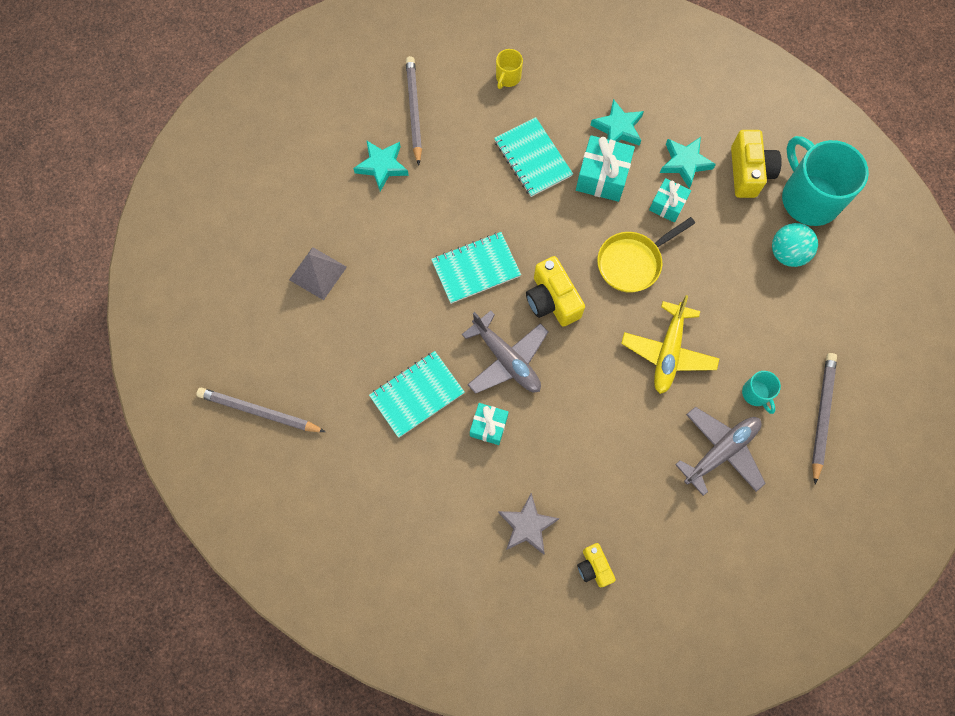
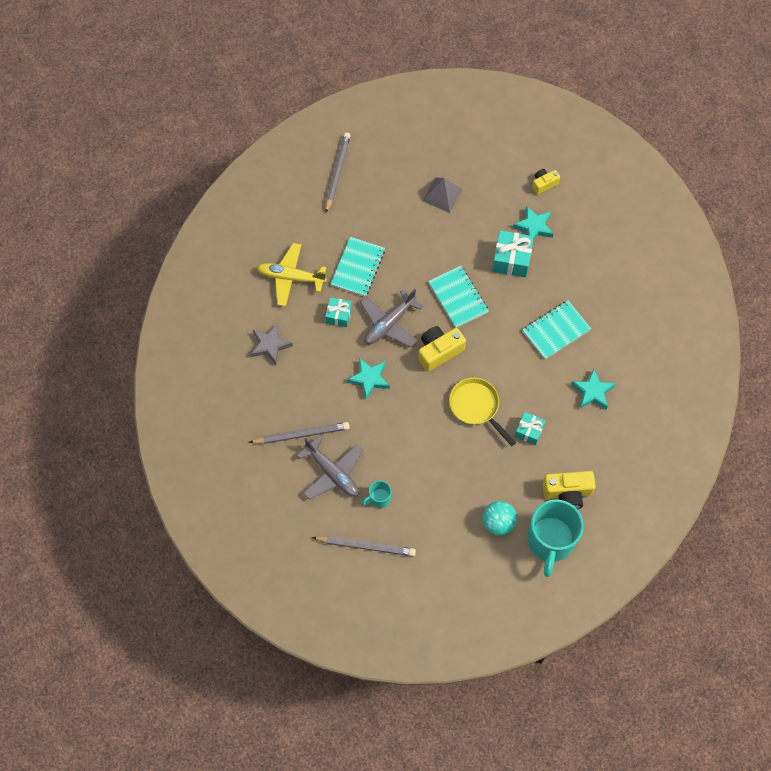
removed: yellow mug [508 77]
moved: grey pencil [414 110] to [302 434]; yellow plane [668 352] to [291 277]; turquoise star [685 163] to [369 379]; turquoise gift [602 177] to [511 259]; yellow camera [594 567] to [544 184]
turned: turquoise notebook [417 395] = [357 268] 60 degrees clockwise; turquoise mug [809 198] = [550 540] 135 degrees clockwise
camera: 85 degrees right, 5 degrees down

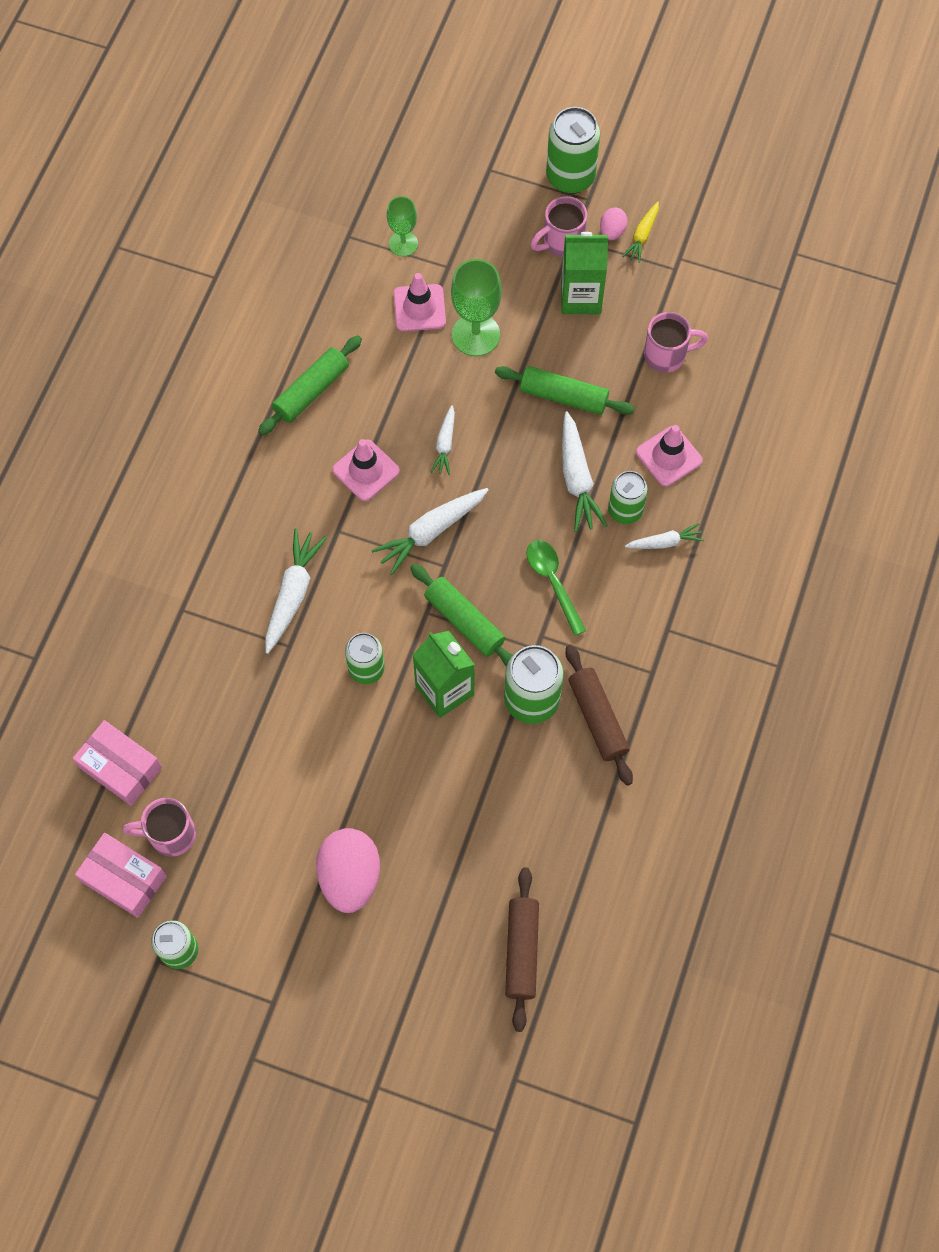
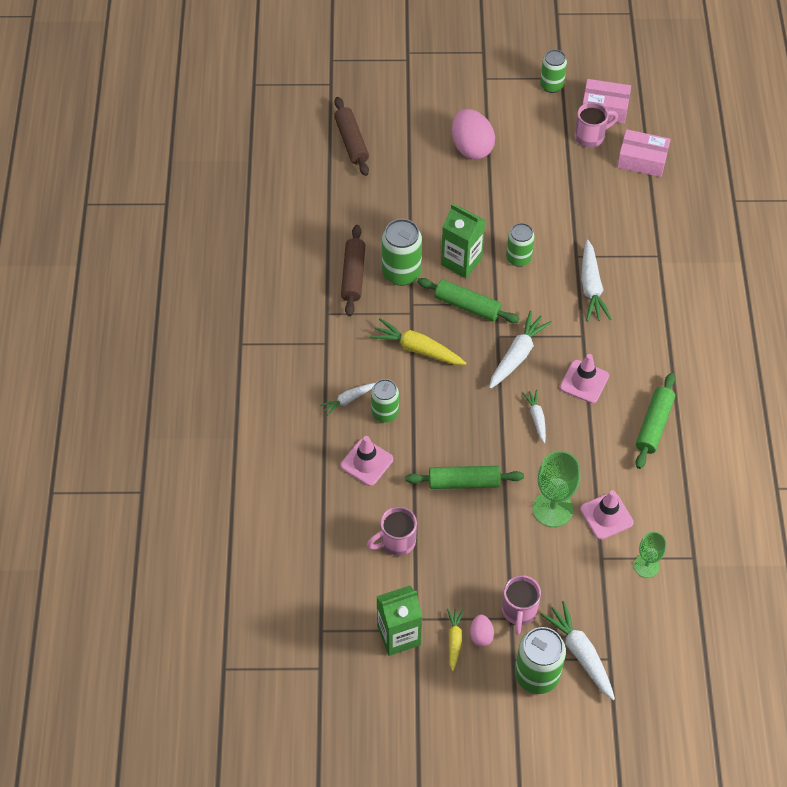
moved: green carton [580 297] to [399 635]; white carrot [577 479] to [580 653]
replaced: green spoon [553 582] to yellow carrot [417 349]
turned: brown rolling pin [597 718] = [353 275] 45 degrees clockwise; pink mug [561 242] = [519 611] 150 degrees clockwise
camera: 160 degrees right, 10 degrees down

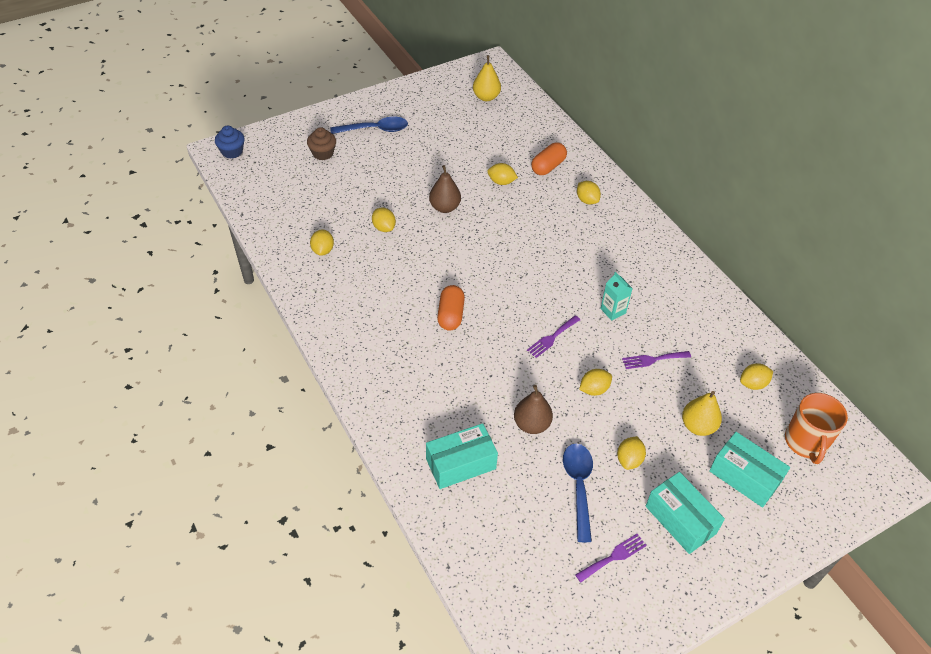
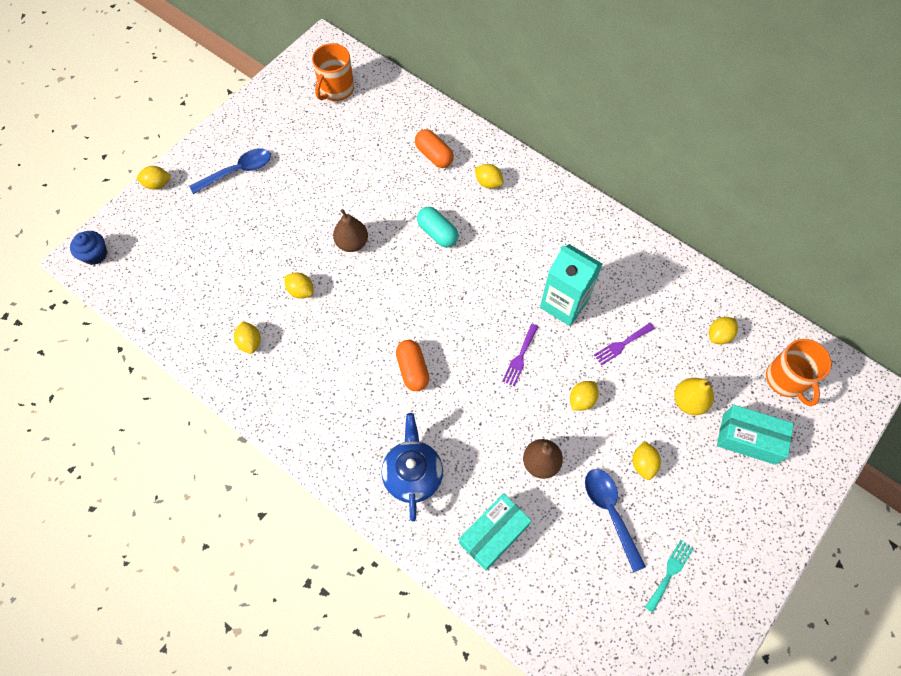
removed: brown cupcake [323 153]; turquoise box [680 520]
added: blue teapot [413 474]; turquoise capsule [437 233]
moved: yellow lemon [501 182] to [157 184]
replaced: yellow pear [486 97] to orange mug [336 90]
recoloured: purple fork [613 557] to turquoise fork [670 573]
turned: orange capsule [548 166] = [434 155] 60 degrees counterclockwise
resized: turquoise carton [613 311] = [564 304] x1.91
camera: 20 degrees left, 15 degrees up

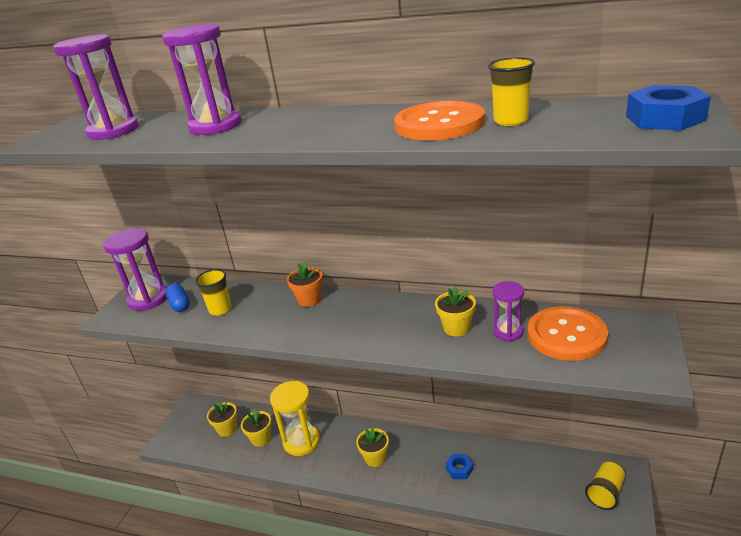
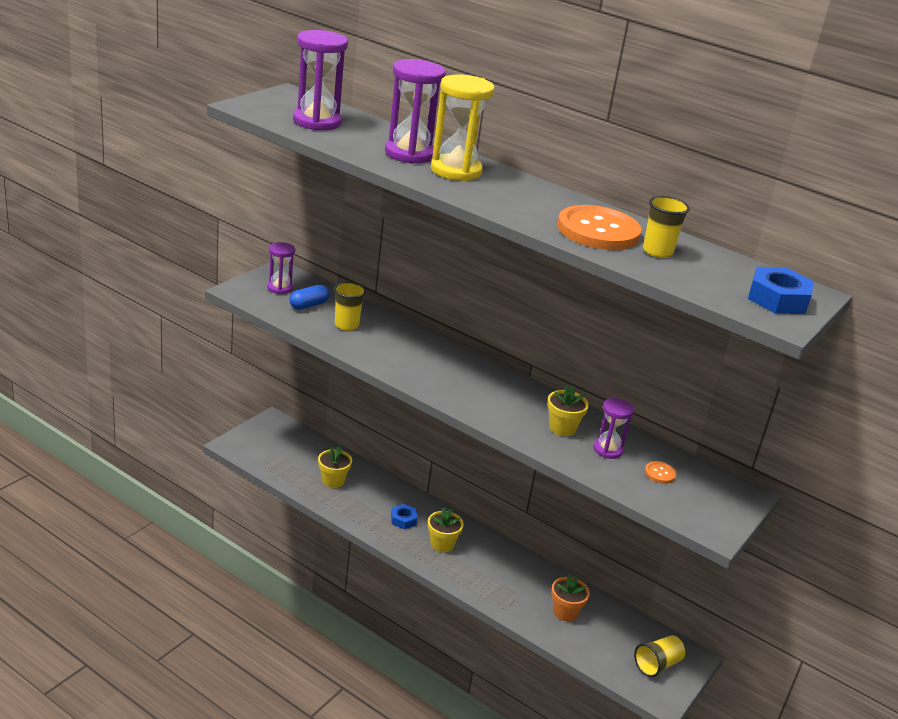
removed: yellow flower pot [227 429]
moved: blue nut [459 469] to [403 520]; yellow hourglass [301 441] to [456 171]; orange flower pot [309 300] to [565 612]
turned: blue capsule [180 305] = [309 305] 60 degrees clockwise
resized: purple hourglass [148 299] = [280 288] x0.59; orange button [566 335] = [660 473] x0.40
camera: 10 degrees right, 0 degrees up

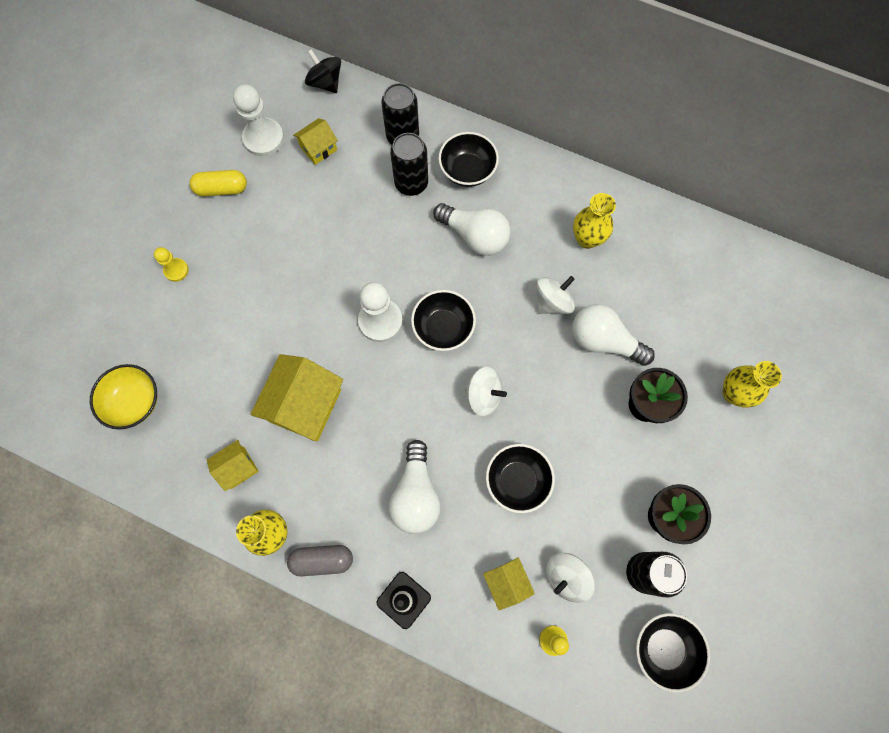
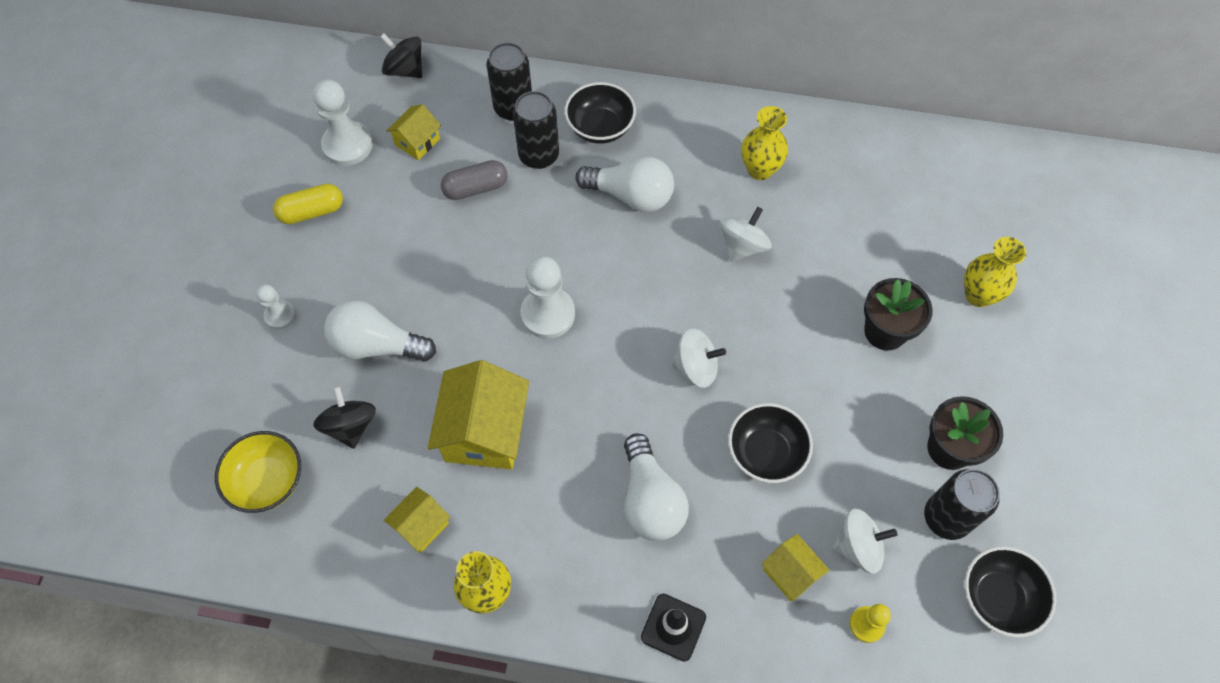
removed: black bowl [443 328]
added: black spinning top [350 426]
moved: white light bulb [603 341] to [377 345]; grey capsule [322 560] to [475 188]
recoloured: yellow pawn [176 270] to white pawn [280 315]
turned: white spinning top [566 576] = [858 547] 135 degrees counterclockwise
camera: 15 degrees left, 10 degrees down

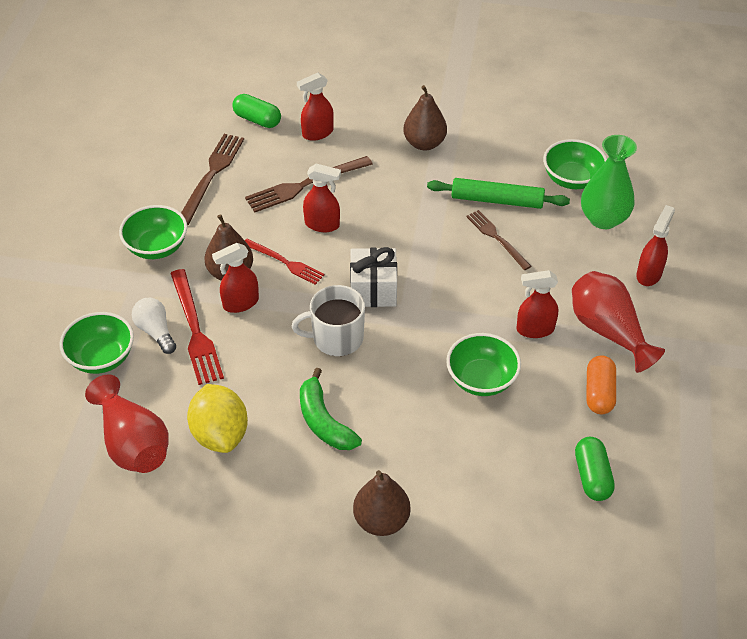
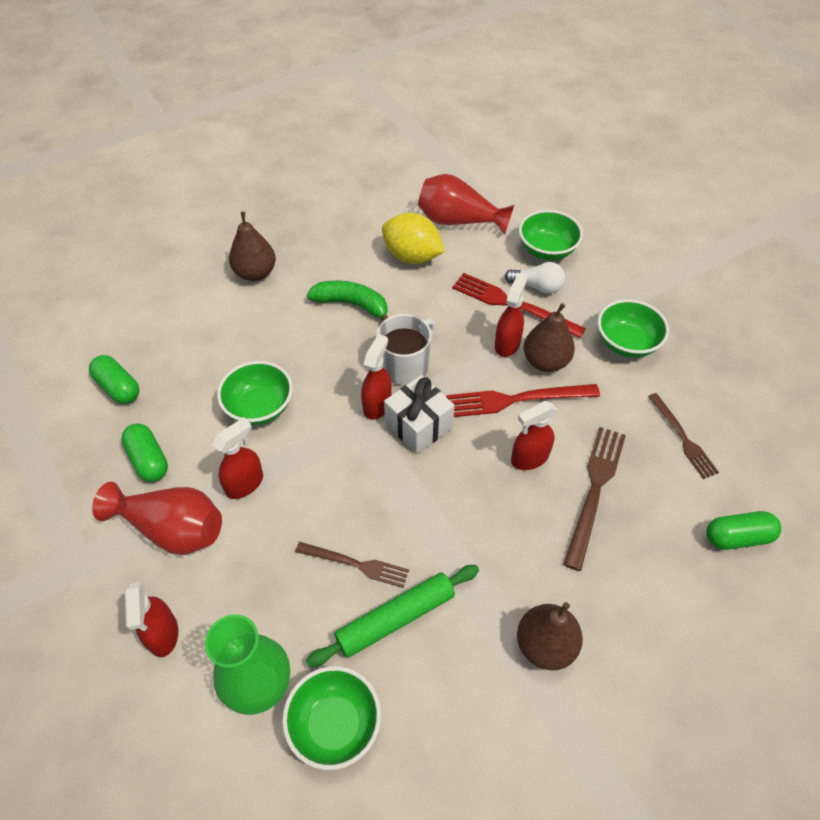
moved: red spray bottle [317 133] to [377 405]
recoloured: orange capsule [599 393] to green capsule [148 460]
resized: red fork [285 262] = [516 399] x1.52; brown fork [211 175] = [682 438] x0.66
camera: 140 degrees right, 5 degrees up

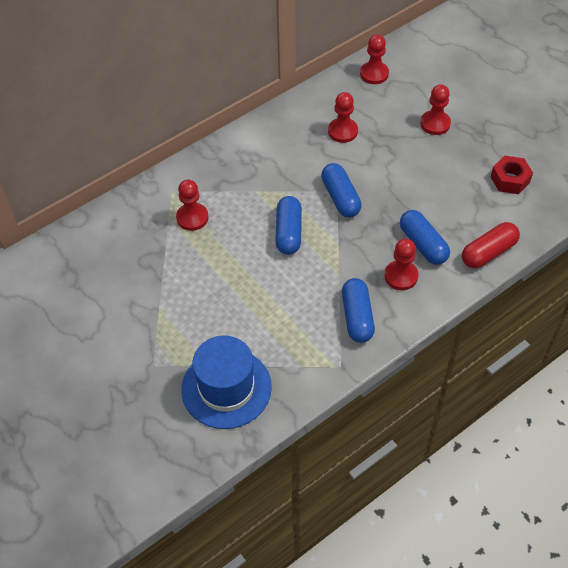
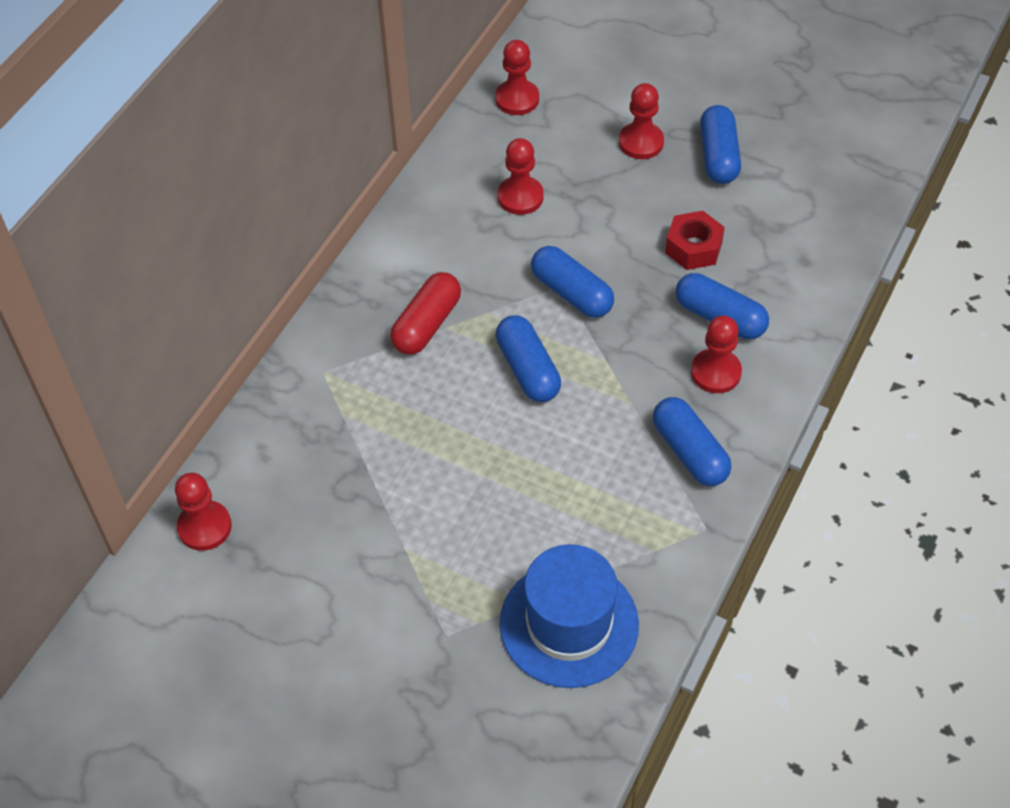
added: blue capsule [718 156]
moved: red pawn [192 218] to [204 527]; red capsule [488 252] to [427 324]; red nut [510 179] to [693 247]
camera: 25 degrees left, 0 degrees up

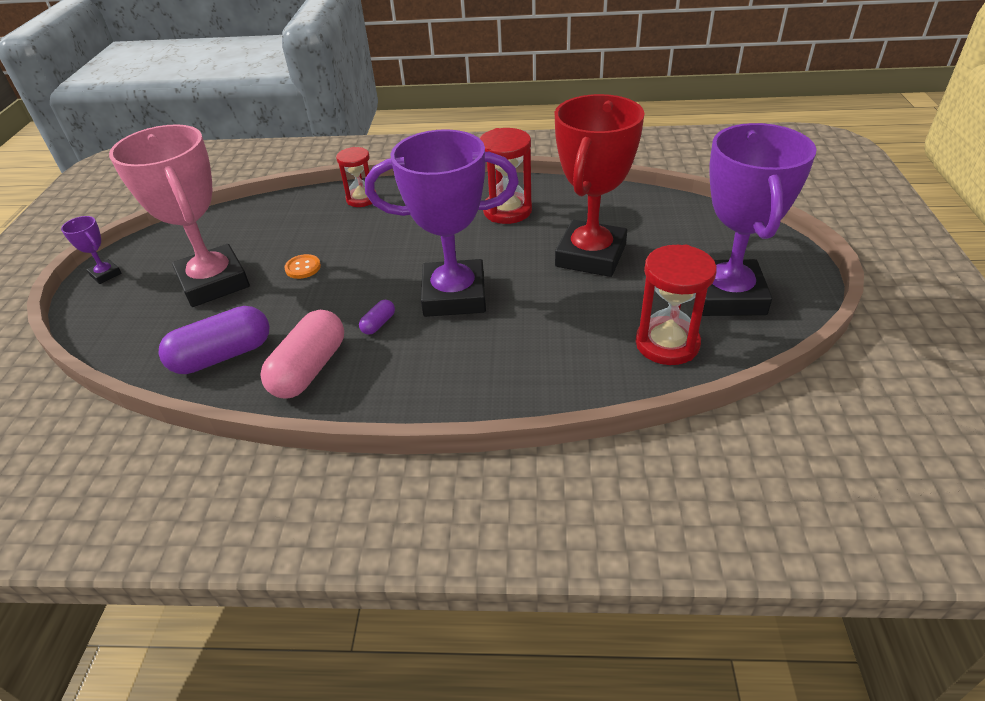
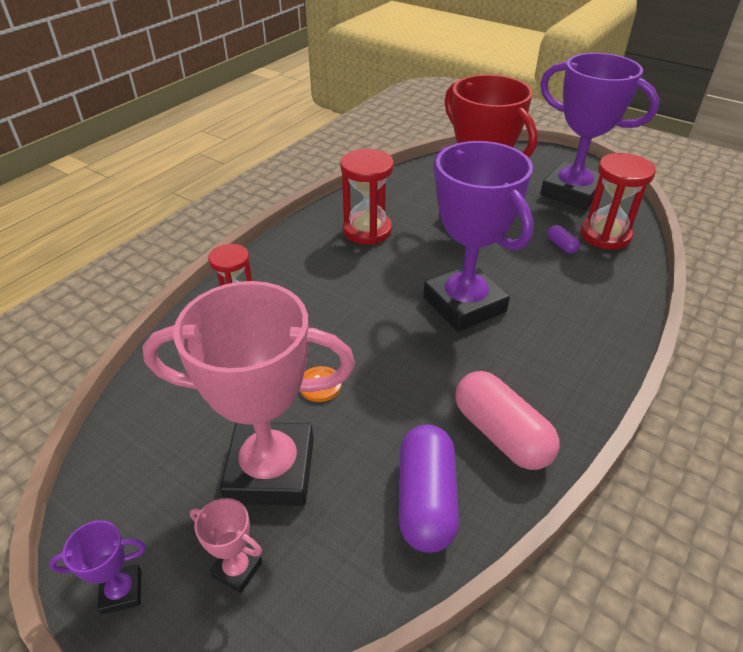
added: pink trophy [237 569]
moved: purple capsule [378 324] to [561 246]
turned: purple trophy [454 295] = [464 304] 60 degrees counterclockwise
camera: 60 degrees left, 0 degrees up

